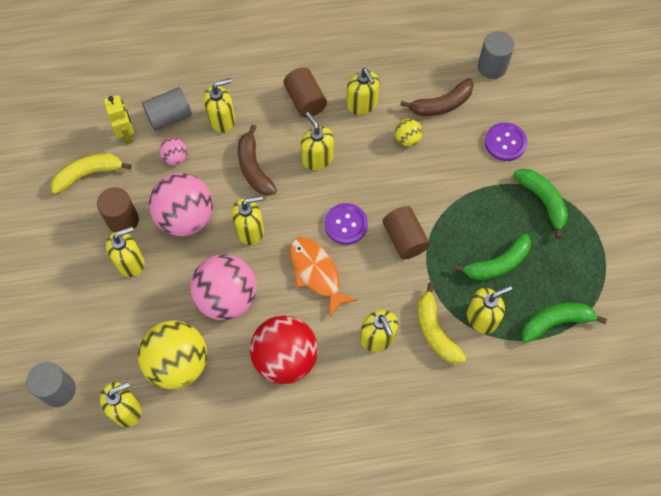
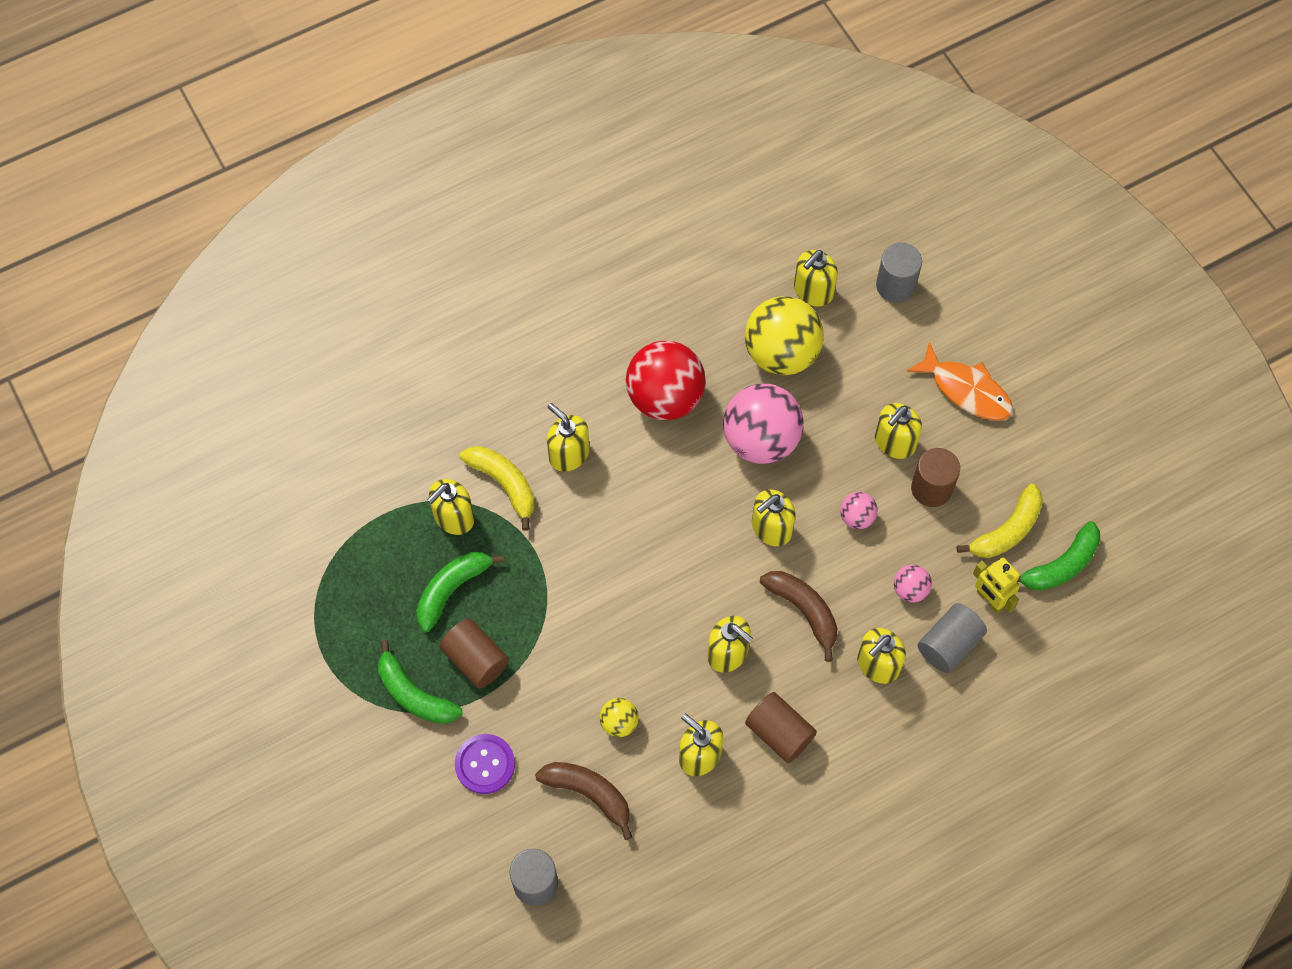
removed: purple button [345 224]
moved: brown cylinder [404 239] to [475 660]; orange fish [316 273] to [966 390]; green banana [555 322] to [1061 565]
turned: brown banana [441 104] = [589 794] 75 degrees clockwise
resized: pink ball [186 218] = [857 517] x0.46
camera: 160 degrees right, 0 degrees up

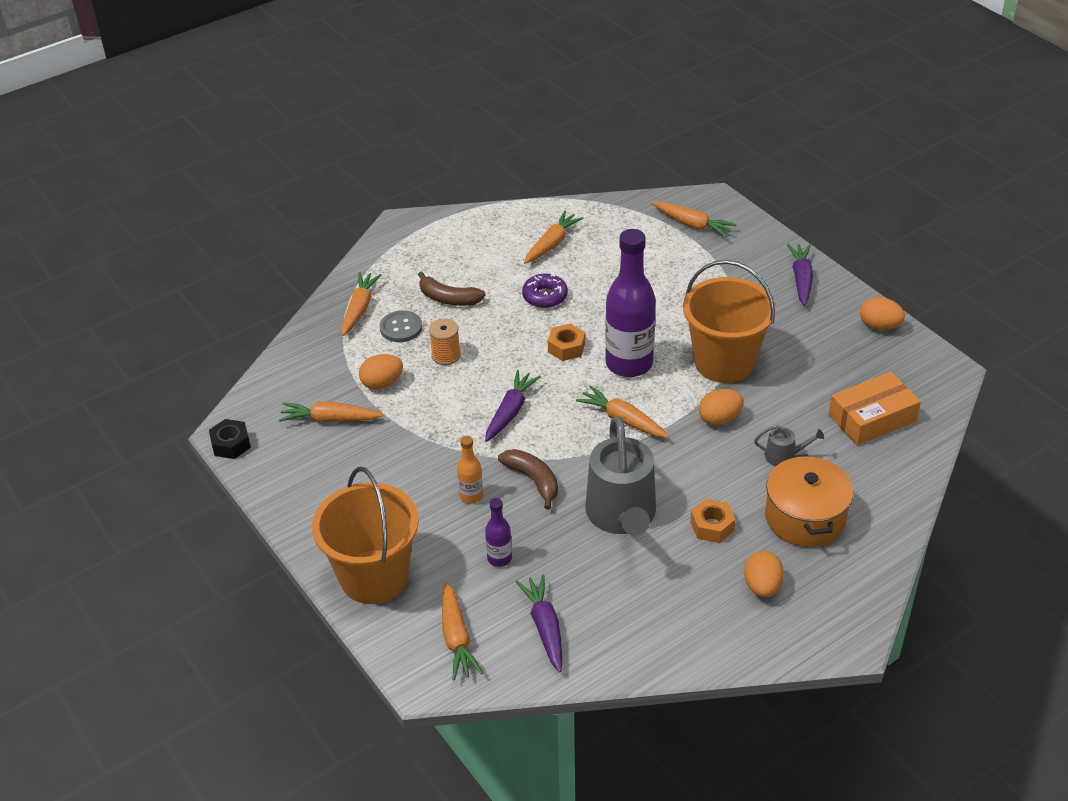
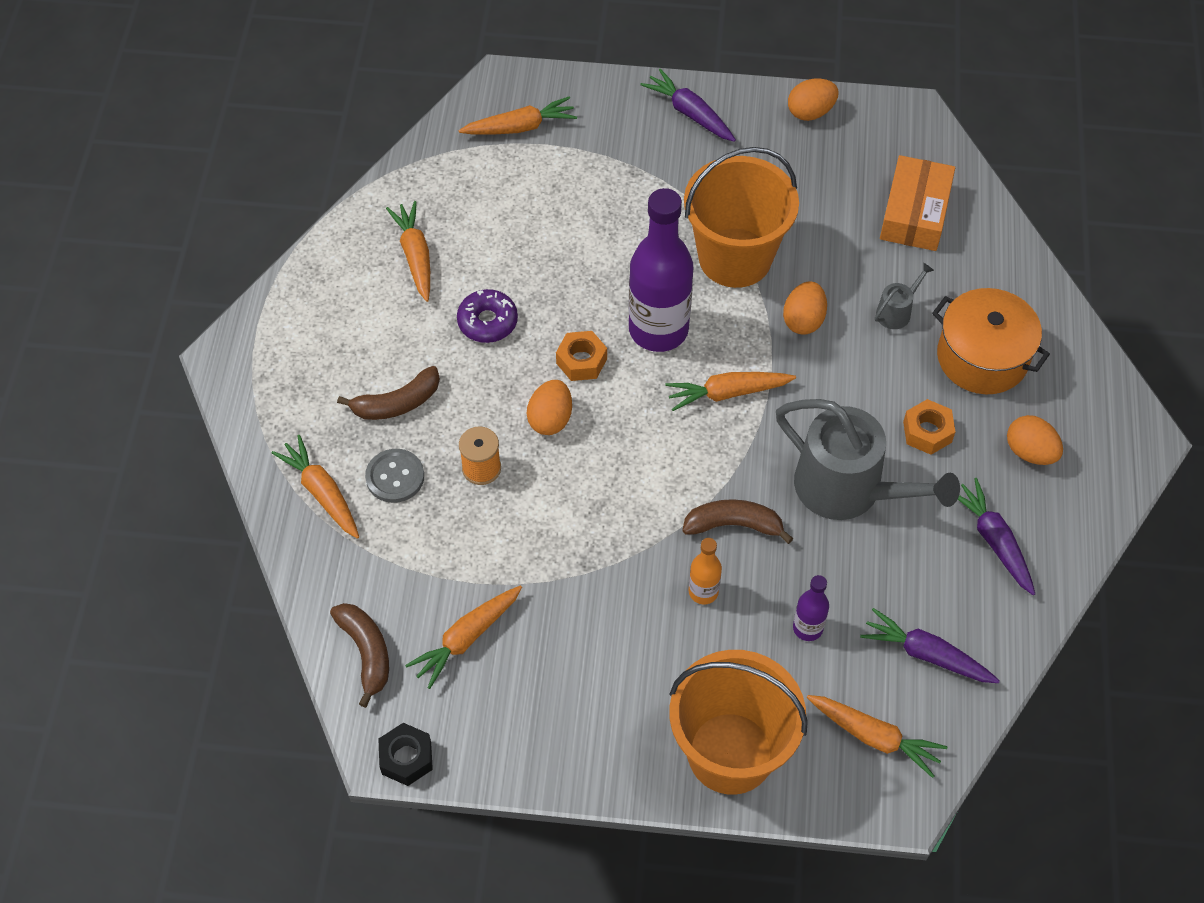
added: brown banana [366 652]
moved: orange egg [382 383] to [550 419]; purple carrot [510 411] to [993 540]
camera: 50 degrees left, 15 degrees up

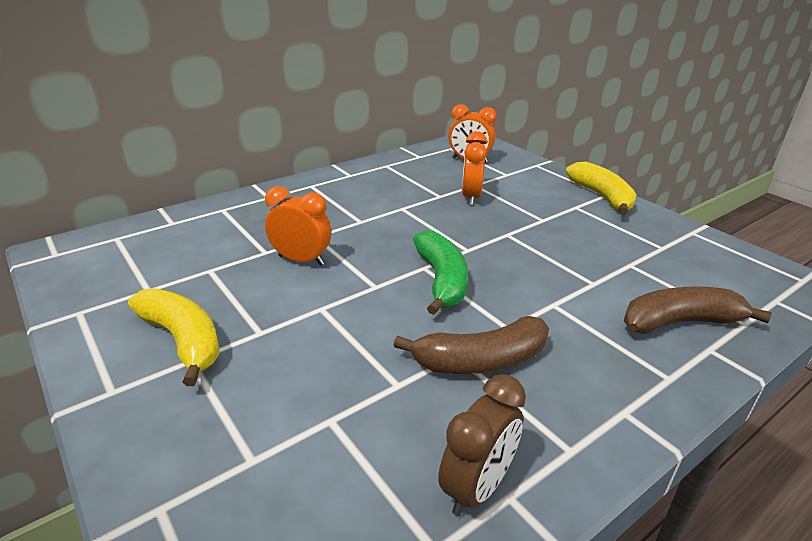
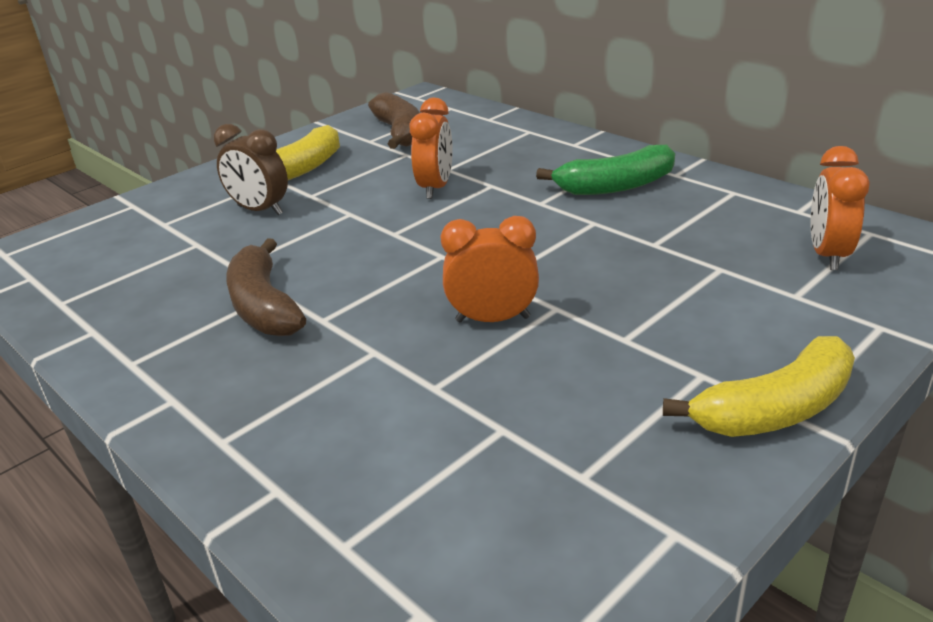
moved: brown clock [477 487] to [260 210]; brown banana [680 322] to [399 133]; orange clock [471 197] to [493 319]; green banana [441 280] to [615 186]
camera: 85 degrees right, 0 degrees up

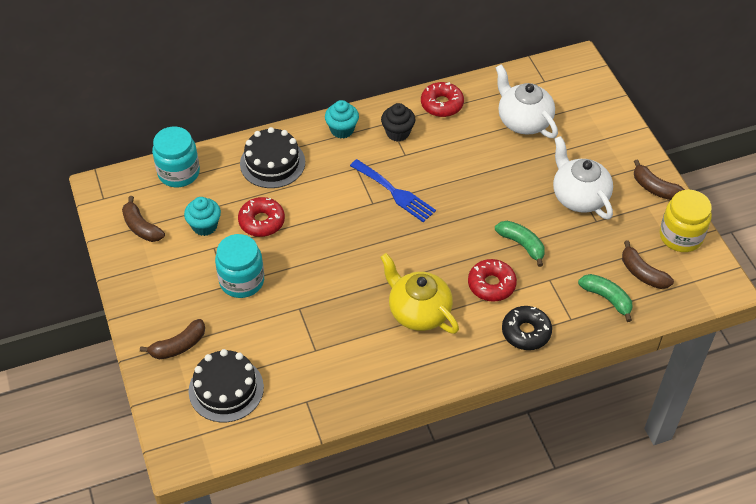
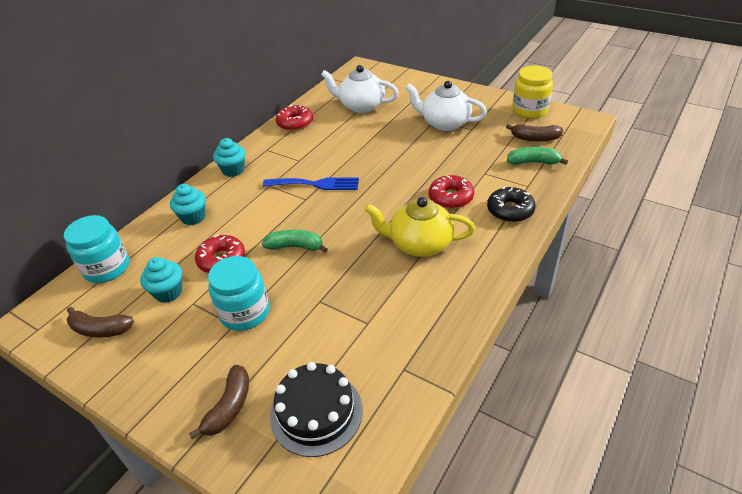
removed: black cupcake [398 133]; brown banana [655 188]
moved: green banana [521 244] to [295 247]
replaced: black cake [272 163] to turquoise cupcake [193 217]
camera: 35 degrees left, 10 degrees down

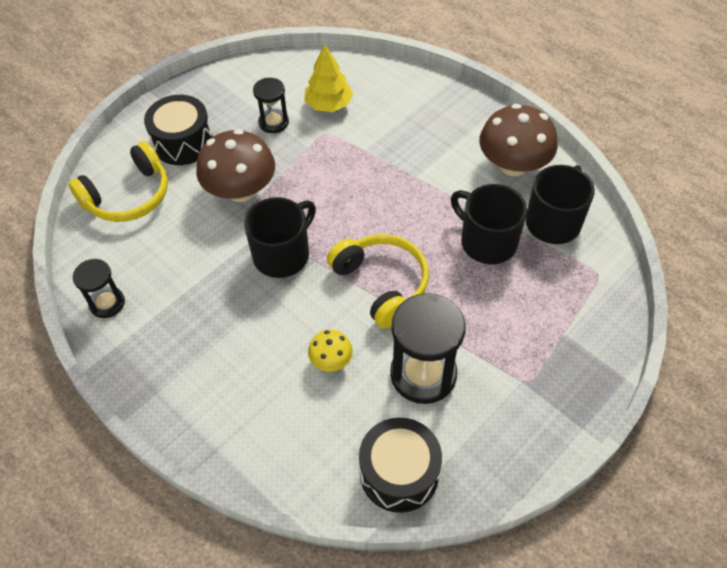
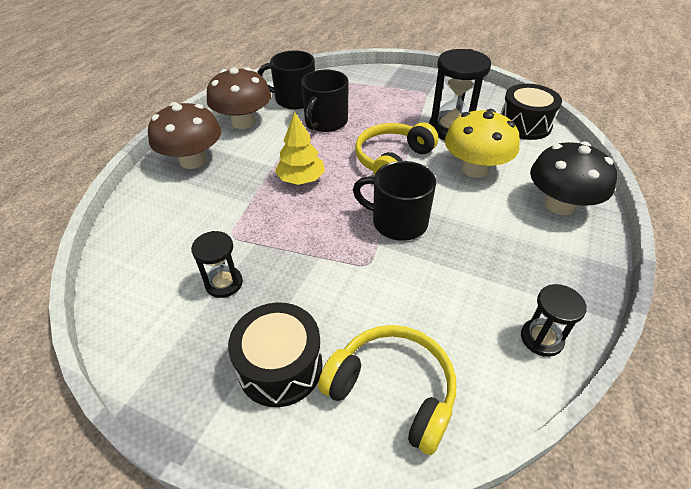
added: black mushroom [560 205]
moved: brown mushroom [240 190] to [193 160]; yellow tree [329 104] to [301 179]
resized: yellow mushroom [331 360] = [475 169] x2.01
camera: 110 degrees left, 10 degrees down

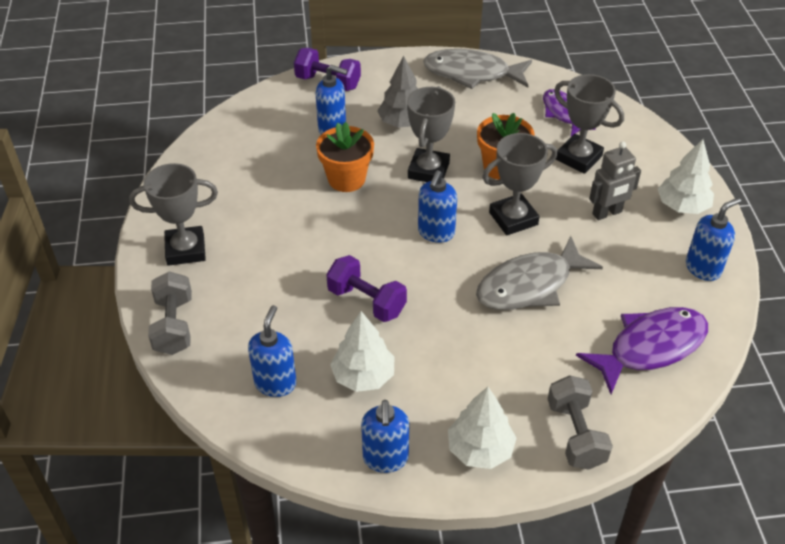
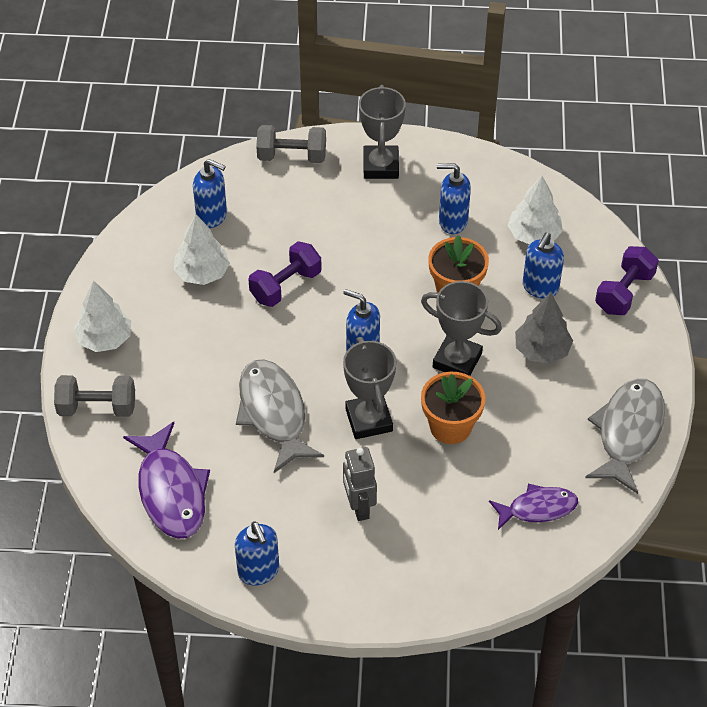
removed: grey trophy [578 158]
moved: blue soap dispenser [385 458] to [452 222]; white tree [682 206] to [534 235]
camera: 100 degrees right, 5 degrees up

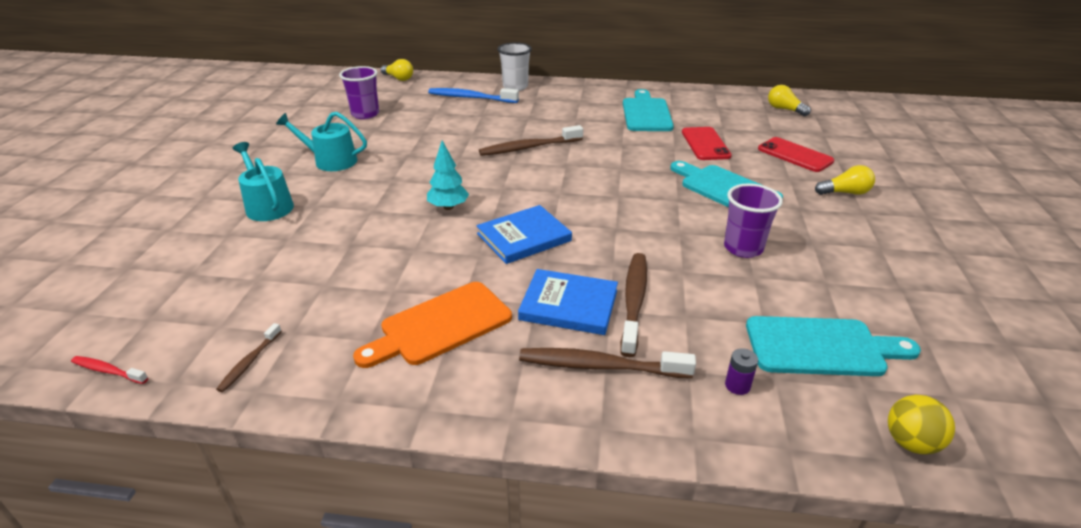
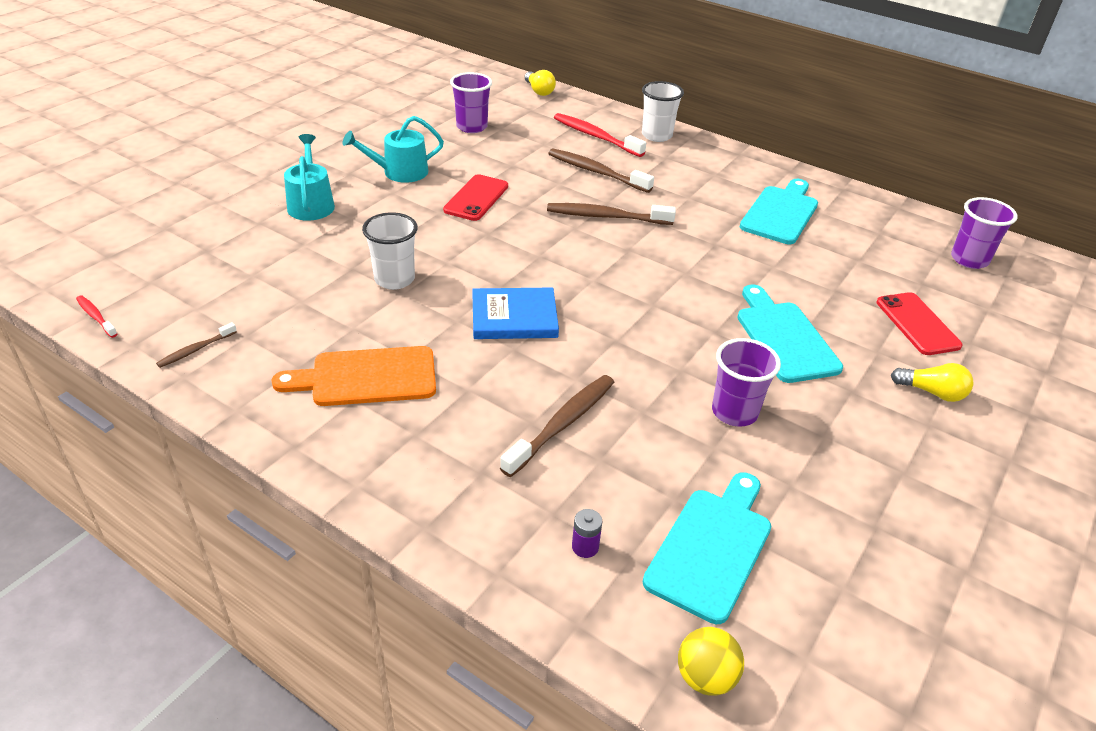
removed: turquoise tree [448 207]; blue book [569 305]
added: white cup [394 279]
moved: red phone [705 144] to [476 198]; brown toothbrush [600 366] to [596 172]
replaced: yellow light bulb [784 109] to purple cup [969 259]
recoloured: blue toothbrush [471 98] to red toothbrush [596 136]
turned: turquoise watering can [331 161] = [400 172] 60 degrees counterclockwise; turquoise cutting board [821 347] = [711 548] 90 degrees counterclockwise
camera: 25 degrees right, 5 degrees up

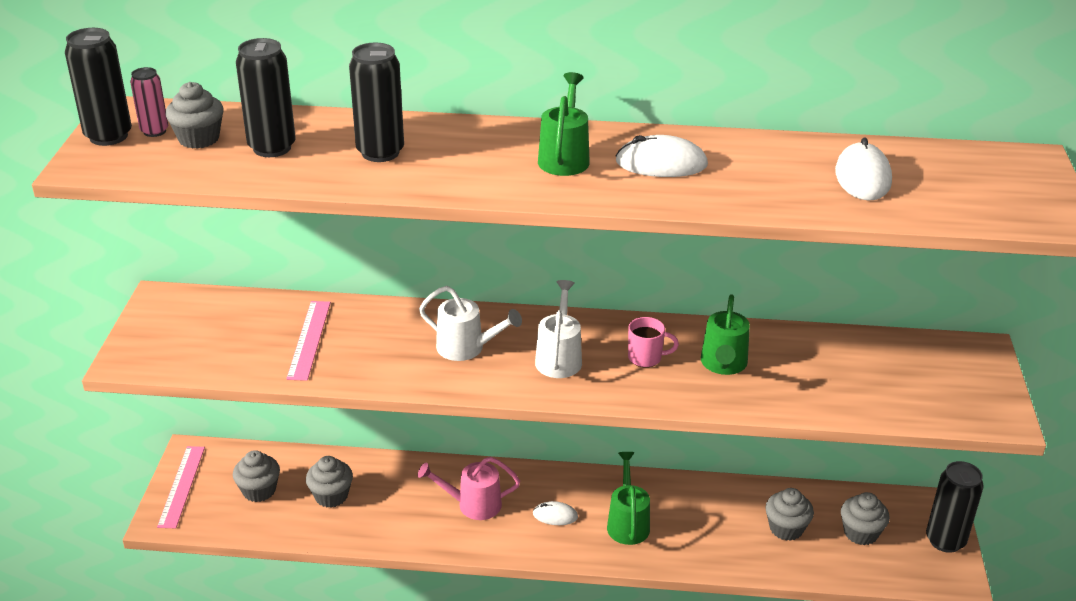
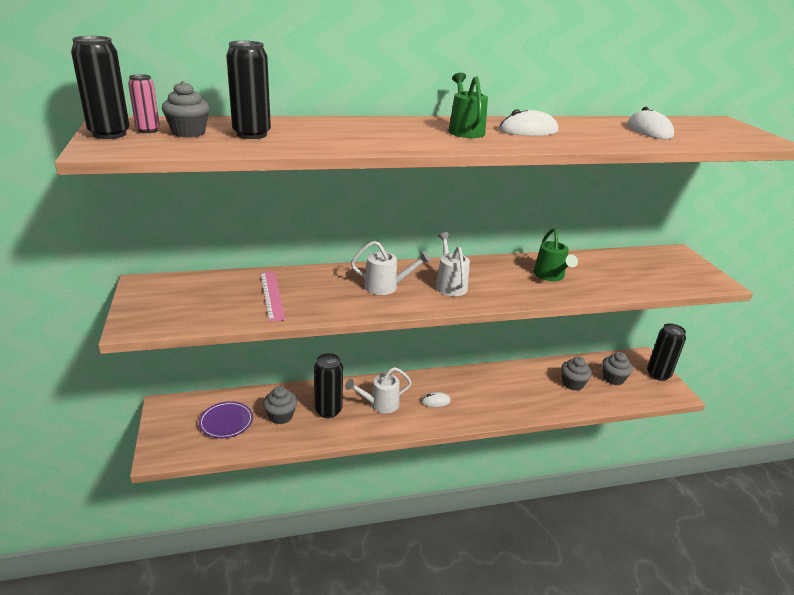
removed: pink ruler [182 486]; green watering can [627 522]; pink mug [646 358]
moved: black can [380 152] to [328 410]
replaced: grey cupcake [259 490] to purple plate [226 422]
recoloured: pink watering can [472 505] to white watering can [379 404]
camera: 20 degrees left, 5 degrees down

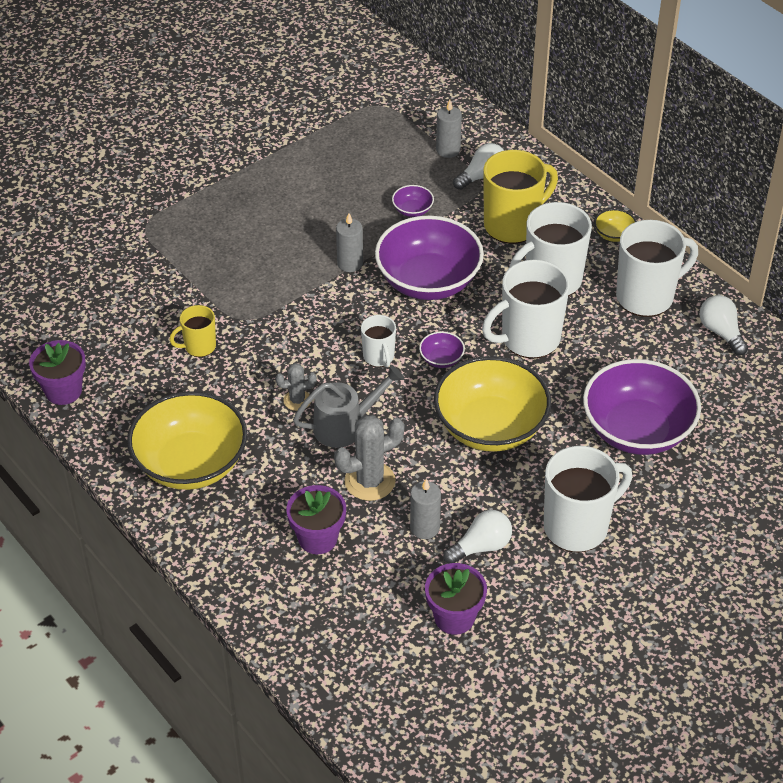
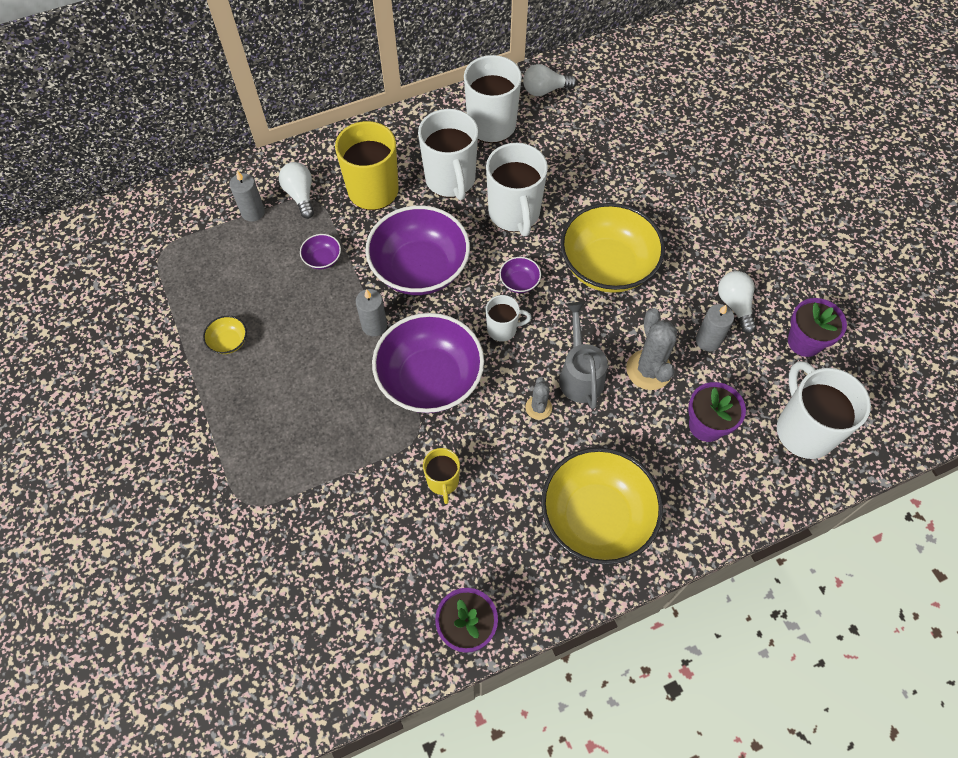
moved: yellow bowl [614 234] to [229 342]; purple bowl [637 430] to [430 379]; white mug [577 526] to [803 430]
camera: 75 degrees left, 15 degrees up

